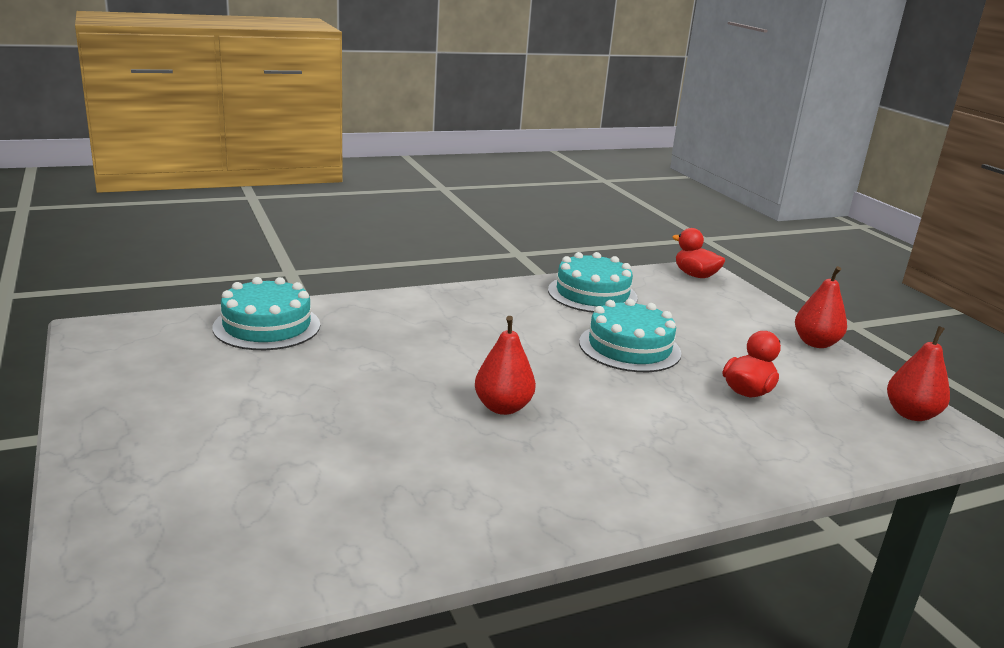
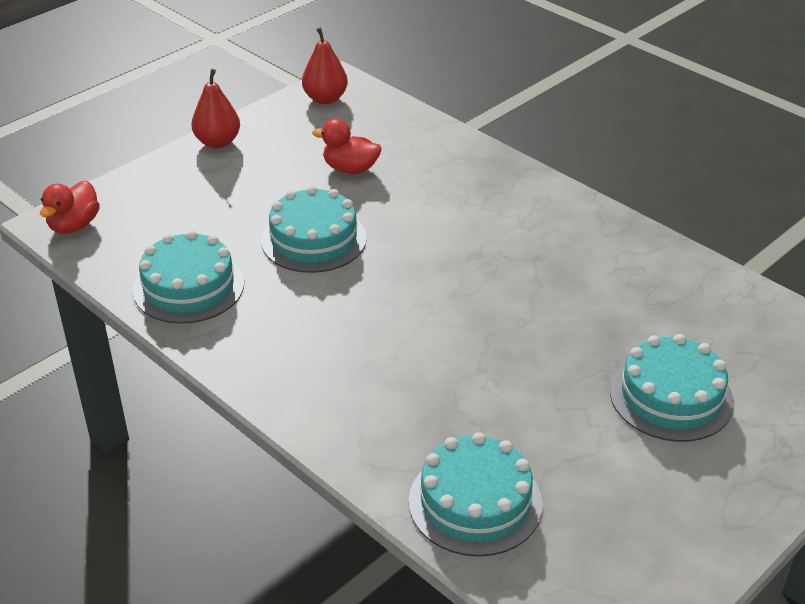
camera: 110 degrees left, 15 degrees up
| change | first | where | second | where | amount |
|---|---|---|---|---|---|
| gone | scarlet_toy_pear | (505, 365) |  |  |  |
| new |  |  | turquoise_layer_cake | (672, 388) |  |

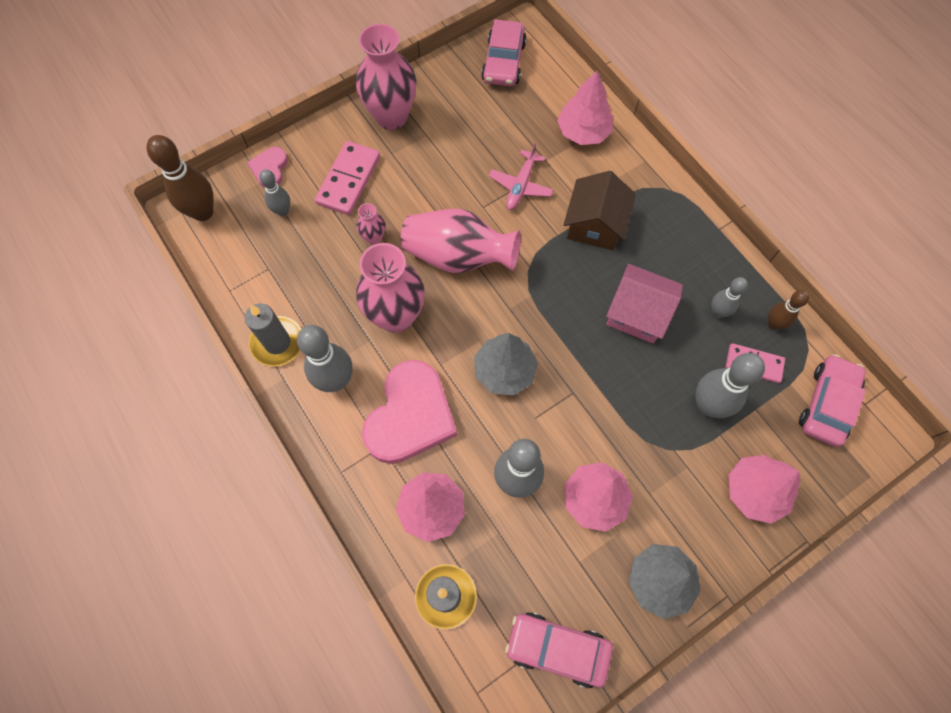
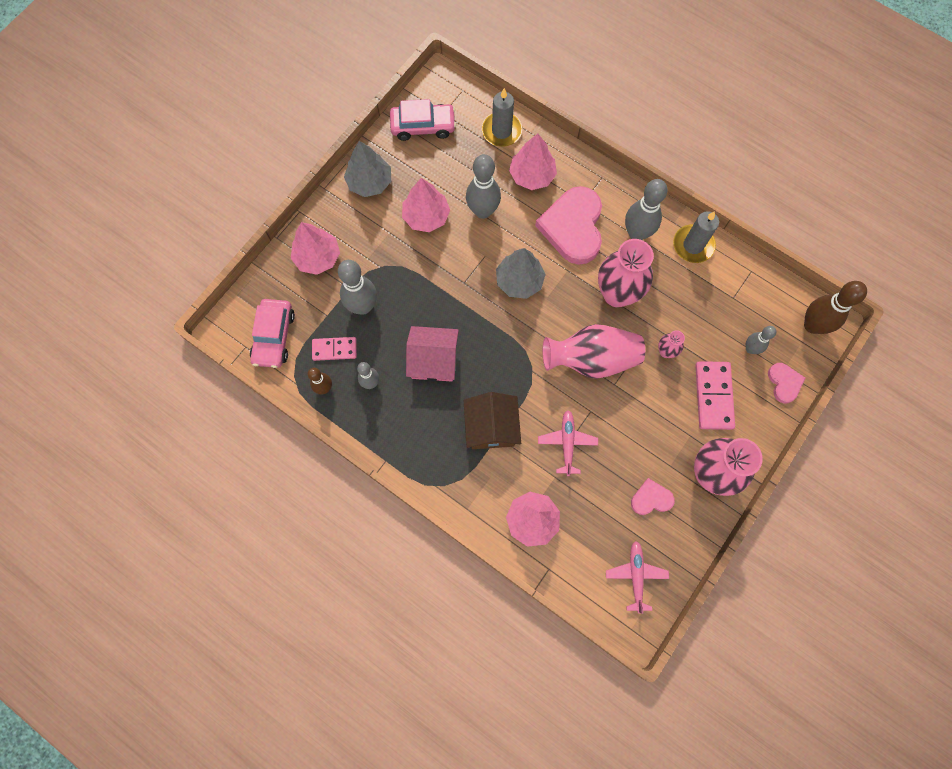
camera: 160 degrees right, 5 degrees up
| change | first | where | second | where | amount |
|---|---|---|---|---|---|
| swapped | rosy_car | (504, 52) | rosy_aeroplane | (637, 577) |  |
| new |  |  | rosy_love_heart | (653, 496) |  |

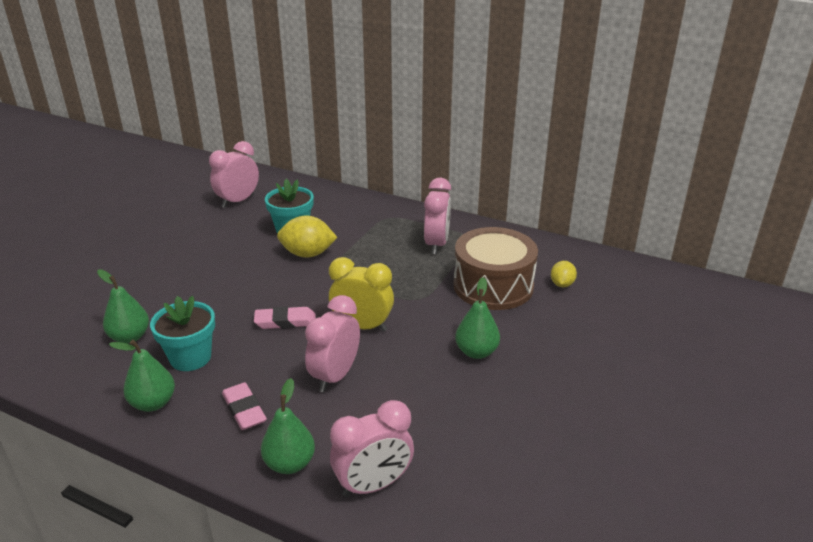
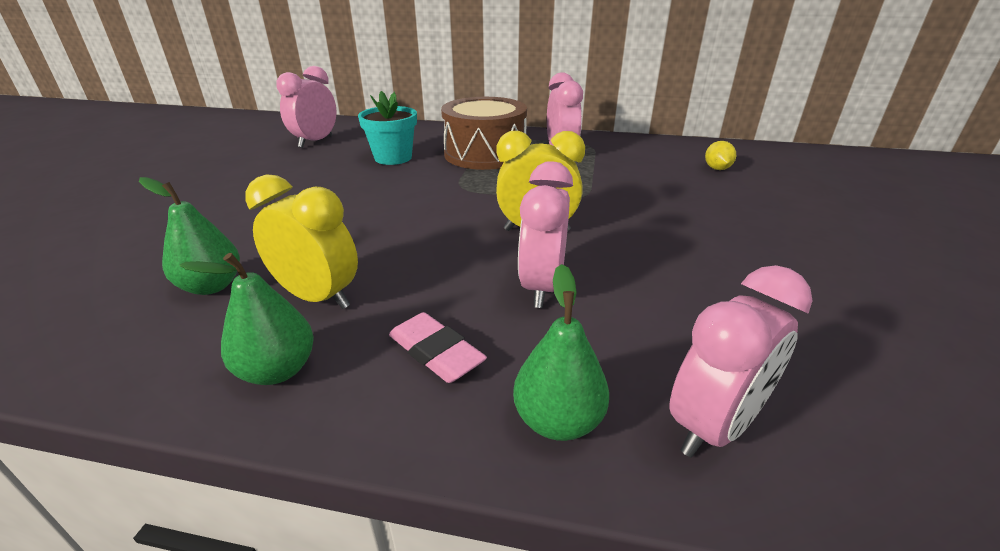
camera: 15 degrees left, 0 degrees up
| change | first | where | second | where | amount |
|---|---|---|---|---|---|
| gone | bright_yellow_lemon | (307, 237) |  |  |  |
| shifted | dark_brown_drum | (496, 268) |  | (484, 133) |  |
| gone | emerald_toy_pear | (477, 318) |  |  |  |
| swapped | turquoise_flower_pot | (182, 333) | bright_yellow_bedside_clock | (301, 241) |  |
| gone | rosy_pencil_eraser | (285, 317) |  |  |  |

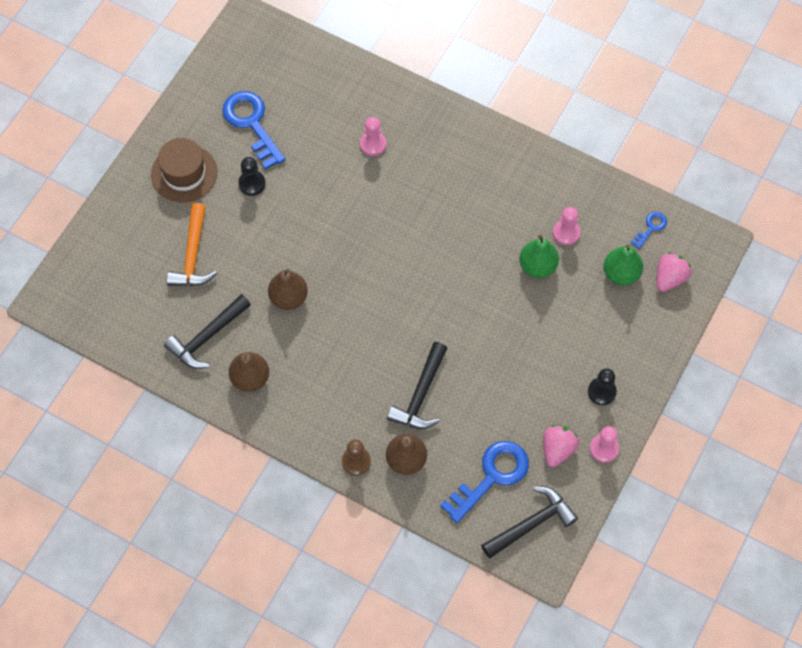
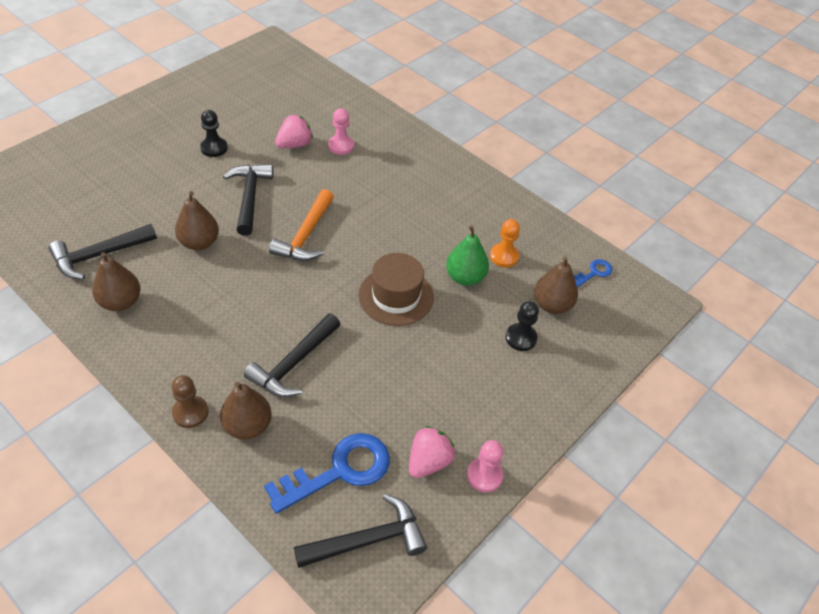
camera: 10 degrees right, 15 degrees down
| change | first | where | second | where | amount |
|---|---|---|---|---|---|
| gone | blue_latchkey | (254, 130) |  |  |  |
| shifted | dark_brown_hat | (184, 170) |  | (396, 289) |  |
| shifted | orange-coloured_claw_hammer | (191, 244) |  | (301, 225) |  |
| repainted | rosy_game_pawn | (566, 226) | orange-coloured_game_pawn | (505, 243) |  |
| repainted | emerald_toy_pear | (623, 265) | dark_brown_toy_pear | (556, 285) |  |
| shifted | rosy_strawberry | (673, 272) |  | (294, 131) |  |
| shifted | jet-black_game_pawn | (602, 386) |  | (522, 326) |  |
| new |  |  | jet-black_claw_hammer | (248, 200) |  |

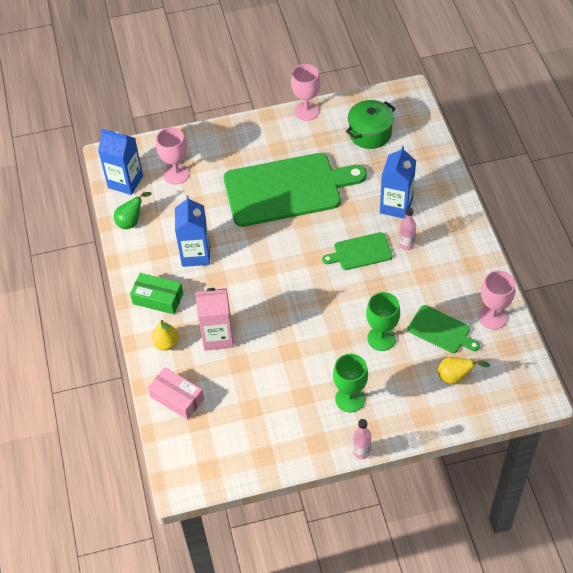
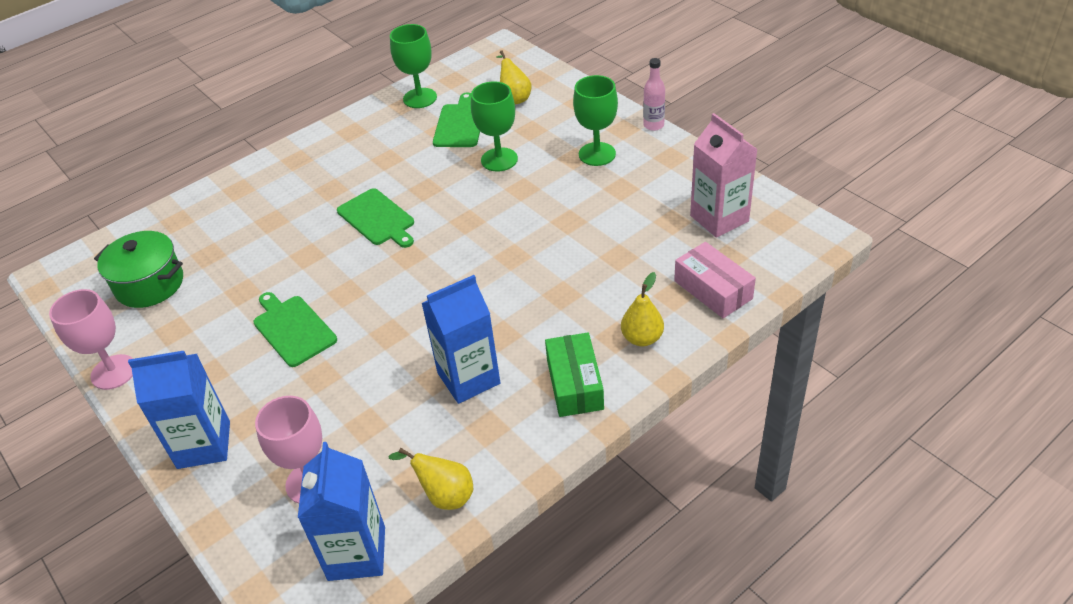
camera: 115 degrees left, 10 degrees down
| change | first | where | second | where | amount |
|---|---|---|---|---|---|
| shifted | blue_carton | (398, 182) |  | (179, 410) |  |
| scaled | emerald_chopping_board | (295, 190) |  | (295, 329) | x0.47 |
| repainted | emerald_toy_pear | (132, 210) | bright_yellow_toy_pear | (431, 479) |  |
| gone | rosy_flask | (407, 228) |  |  |  |
| repainted | rosy_goblet | (496, 299) | emerald_goblet | (413, 66) |  |
| shifted | rosy_carton | (214, 319) |  | (724, 175) |  |
| rotated | rosy_parcel | (176, 393) |  | (715, 280) | 45 degrees counterclockwise |

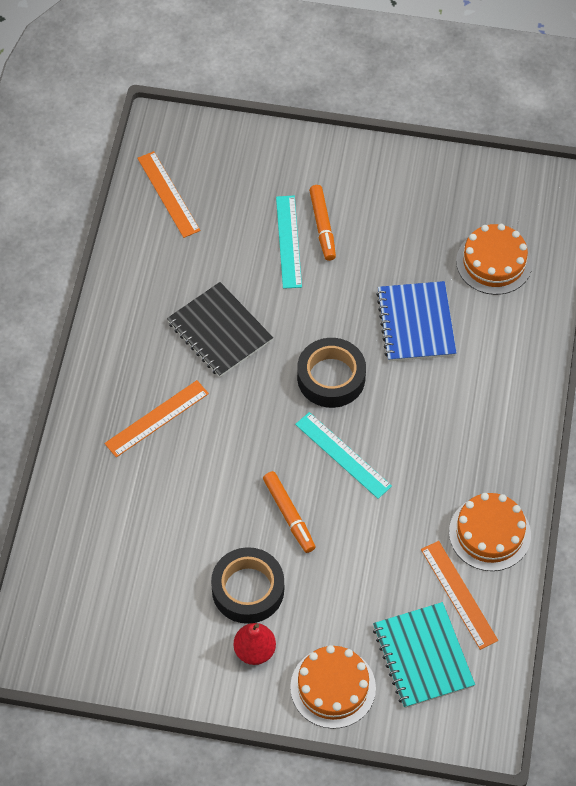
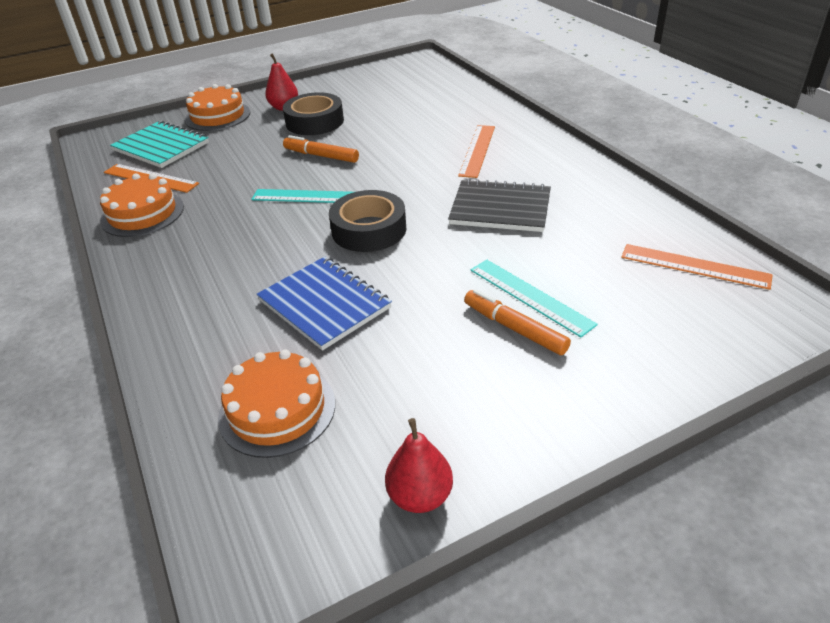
camera: 145 degrees right, 20 degrees down
| change | first | where | second | where | amount |
|---|---|---|---|---|---|
| new |  |  | scarlet_toy_pear | (419, 465) |  |

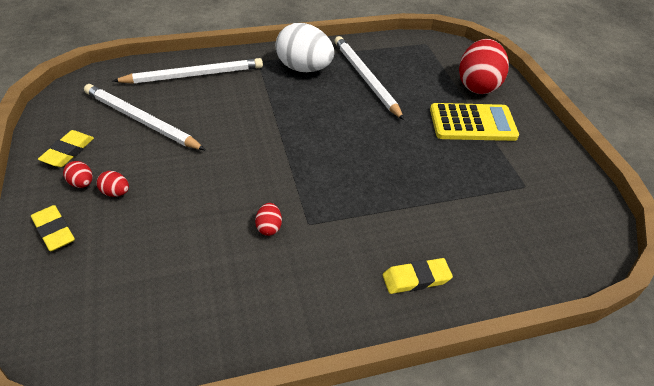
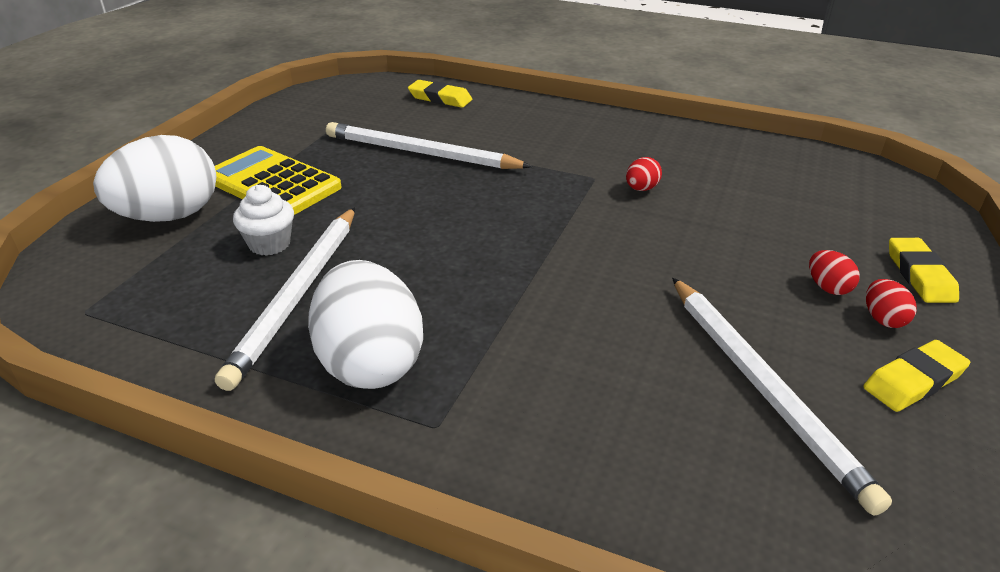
camera: 140 degrees left, 10 degrees down
| change | first | where | second | where | amount |
|---|---|---|---|---|---|
| repainted | scarlet_toy_egg | (484, 66) | white_toy_egg | (154, 178) |  |
| shifted | white_pencil | (188, 71) |  | (429, 145) |  |
| shifted | bright_yellow_pencil_eraser | (418, 276) |  | (440, 94) |  |
| new |  |  | white_cupcake | (263, 220) |  |

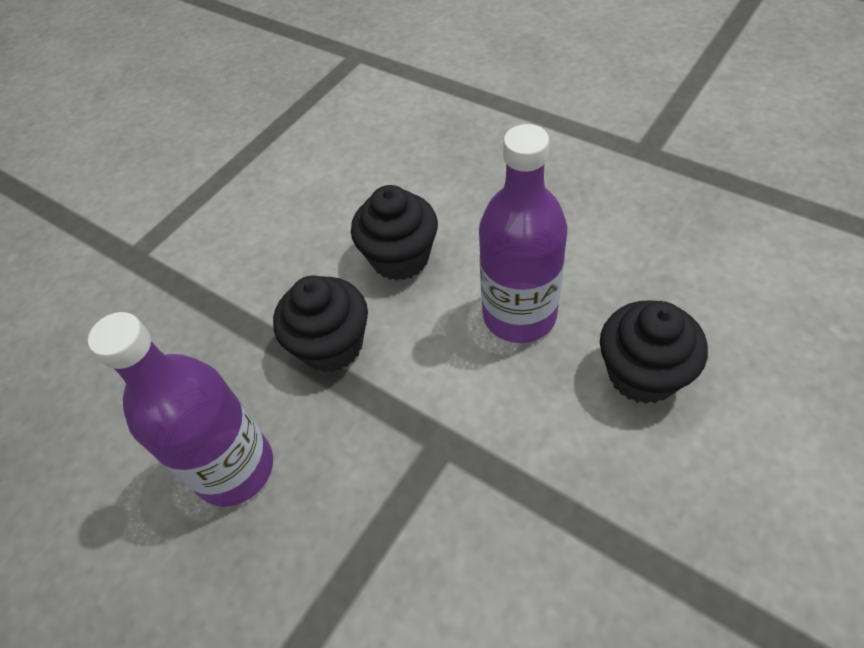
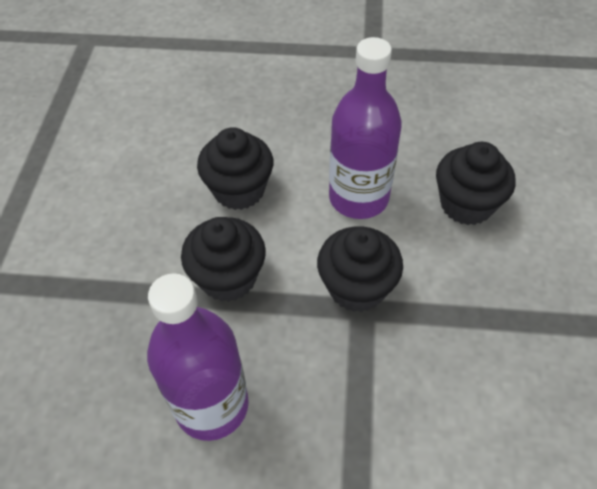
camera: 35 degrees left, 0 degrees up
| change | first | where | second | where | amount |
|---|---|---|---|---|---|
| new |  |  | jet-black_cupcake | (360, 269) |  |

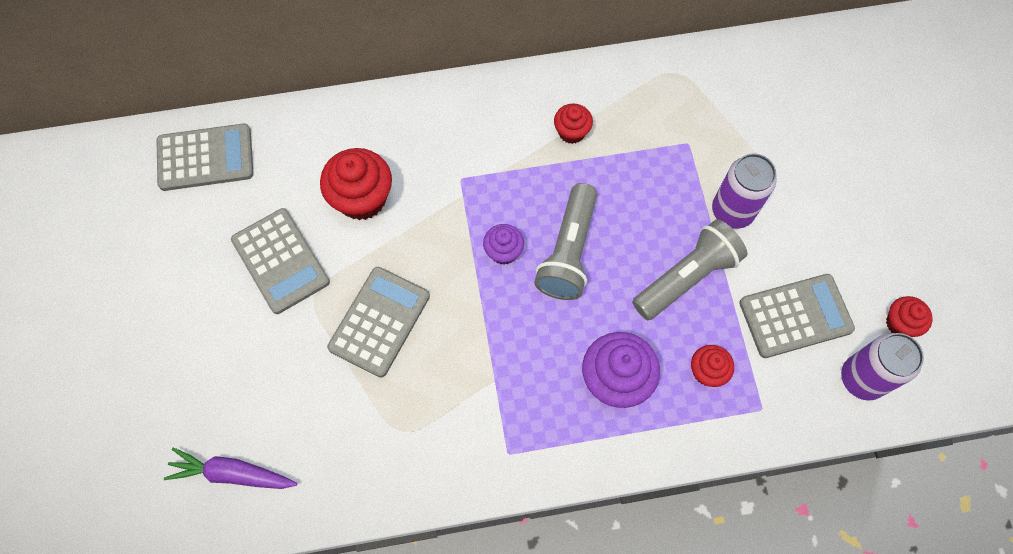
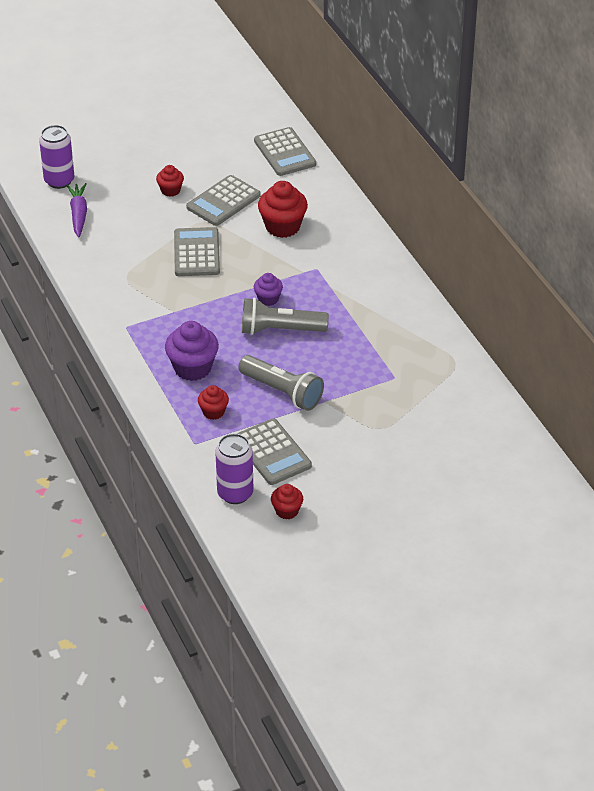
camera: 75 degrees right, 25 degrees down
| change | first | where | second | where | amount |
|---|---|---|---|---|---|
| shifted | scarlet_cupcake | (573, 124) |  | (170, 181) |  |
| shifted | violet_tin | (744, 191) |  | (56, 157) |  |
| rotated | grey_adding_machine | (378, 322) |  | (197, 251) | 105 degrees counterclockwise |

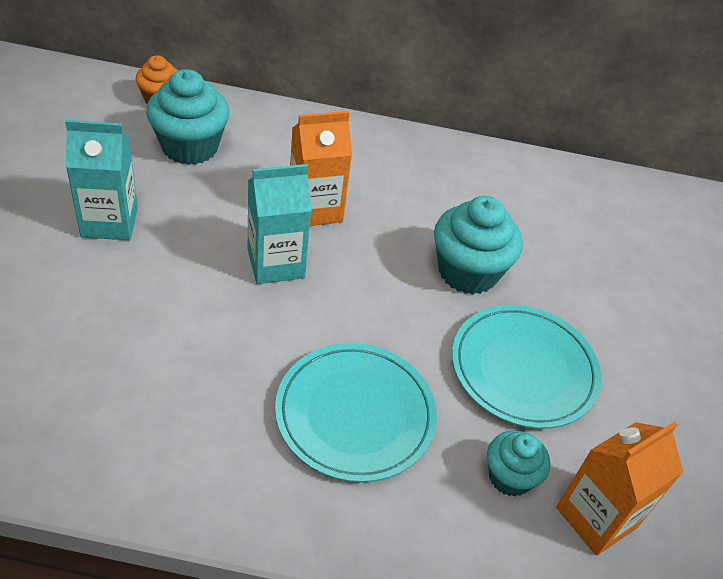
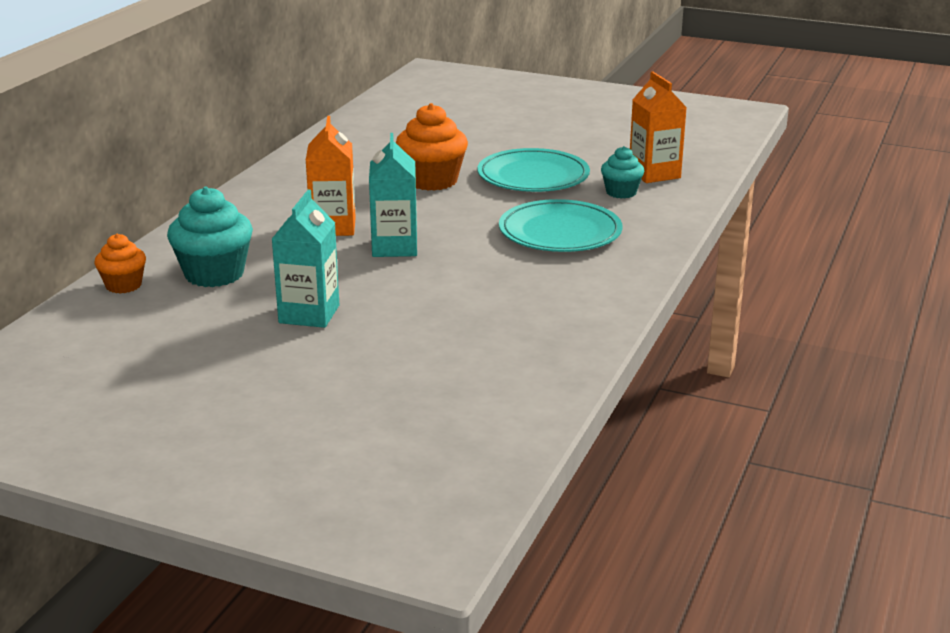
camera: 70 degrees left, 20 degrees down
| change | first | where | second | where | amount |
|---|---|---|---|---|---|
| repainted | turquoise_cupcake | (478, 245) | orange-coloured_cupcake | (432, 147) |  |

